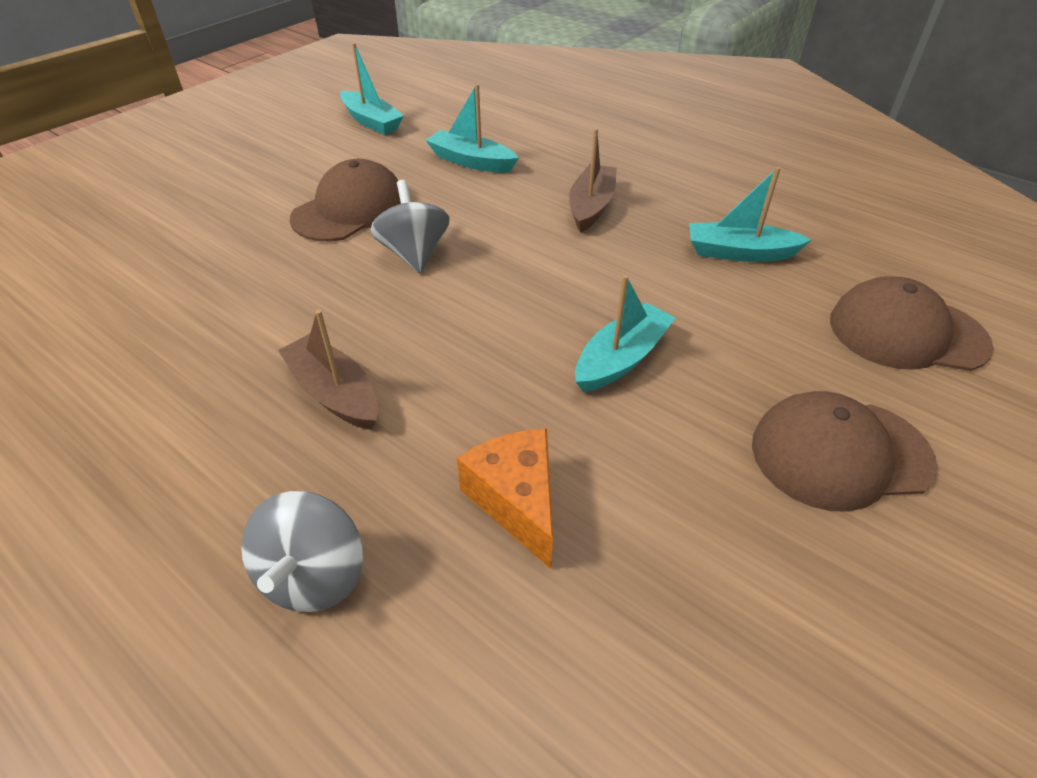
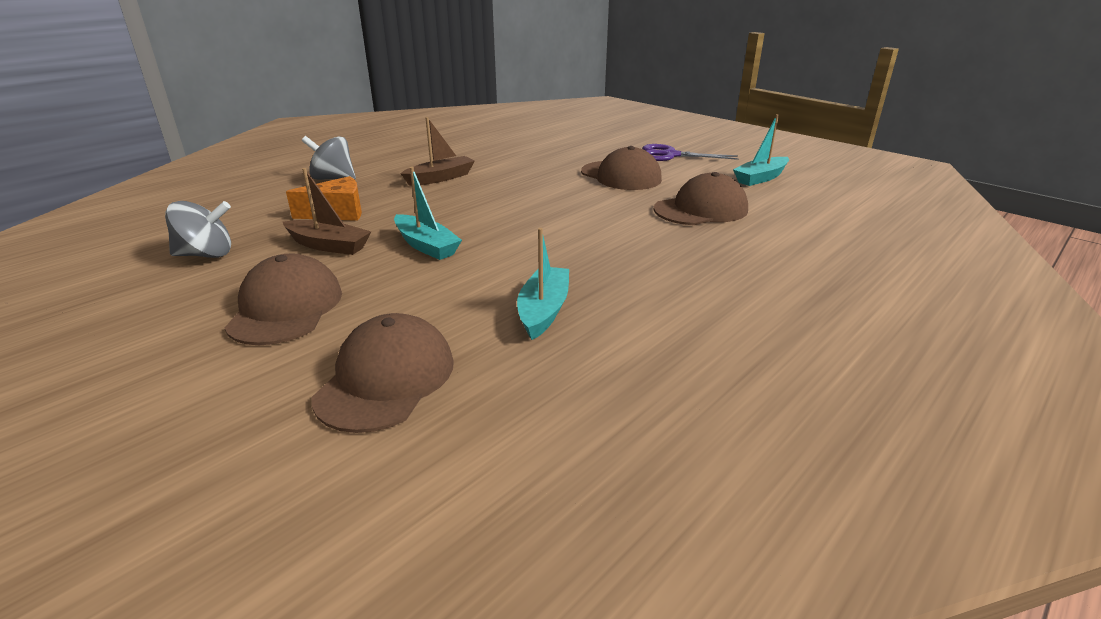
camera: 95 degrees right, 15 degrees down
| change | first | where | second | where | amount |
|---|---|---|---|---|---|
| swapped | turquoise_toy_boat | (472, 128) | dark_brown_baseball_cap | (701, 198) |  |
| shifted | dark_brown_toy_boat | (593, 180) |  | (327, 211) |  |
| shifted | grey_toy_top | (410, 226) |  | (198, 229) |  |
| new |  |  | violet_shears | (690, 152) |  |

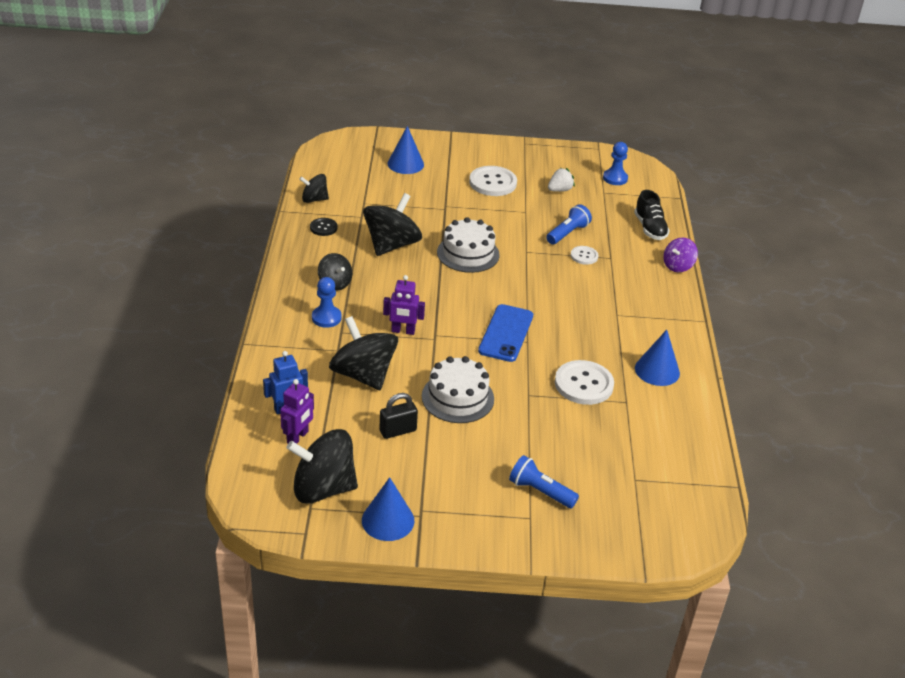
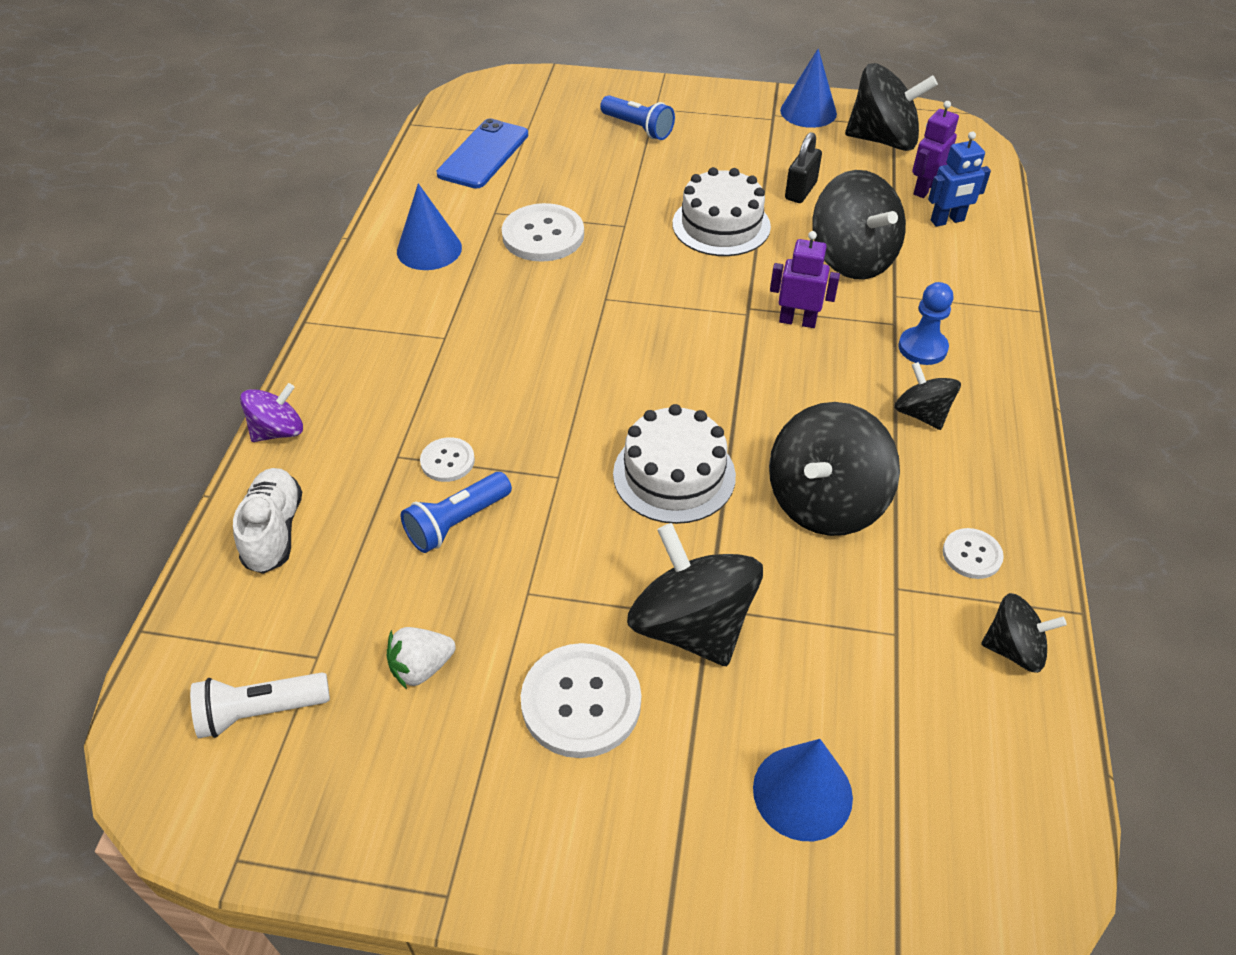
camera: 170 degrees left, 10 degrees up
| change | first | where | second | where | amount |
|---|---|---|---|---|---|
| swapped | blue_game_pawn | (615, 163) | white_flashlight | (260, 705) |  |
| repainted | jet-black_shoe | (652, 215) | white_shoe | (267, 521) |  |
| repainted | jet-black_sewing_button | (324, 227) | white_sewing_button | (973, 553) |  |
| shifted | blue_mobile_phone | (505, 333) |  | (482, 153) |  |
| rotated | jet-black_padlock | (399, 416) |  | (803, 167) | 45 degrees counterclockwise |
| new |  |  | jet-black_toy_top | (695, 594) |  |

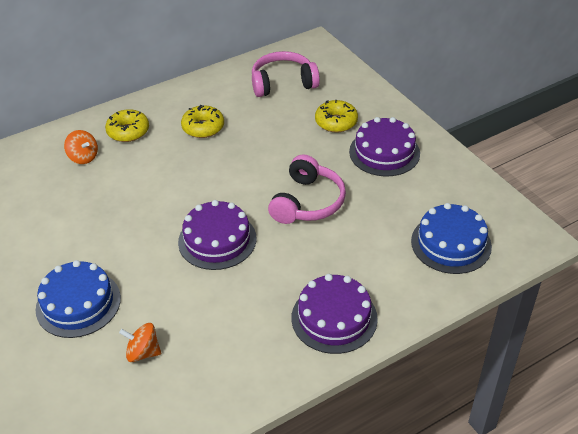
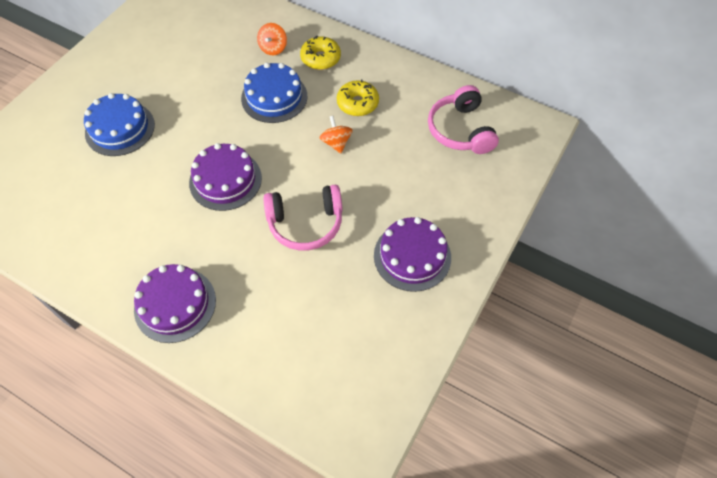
camera: 60 degrees right, 15 degrees up
| change | first | where | second | where | amount |
|---|---|---|---|---|---|
| rotated | rosy_headset | (286, 74) |  | (463, 119) | 150 degrees counterclockwise |
| gone | bright_yellow_glazed_donut | (336, 116) |  |  |  |
| shifted | blue_layer_cake | (451, 238) |  | (274, 93) |  |
| shifted | orange-coloured_toy_top | (140, 342) |  | (336, 134) |  |

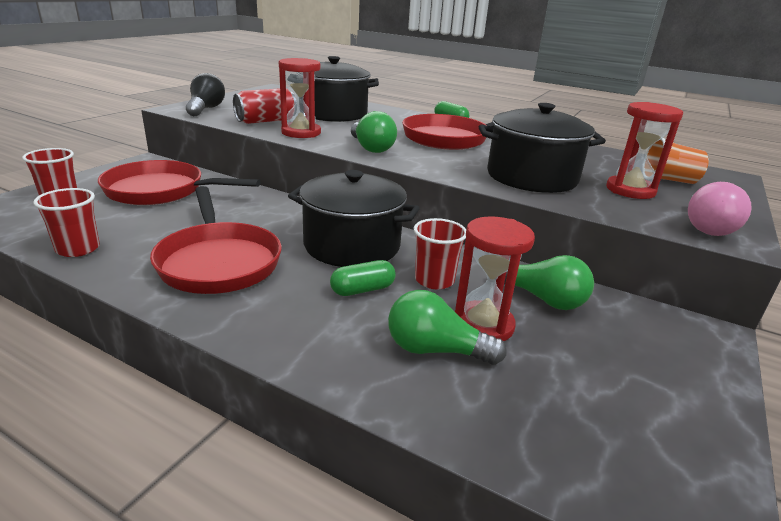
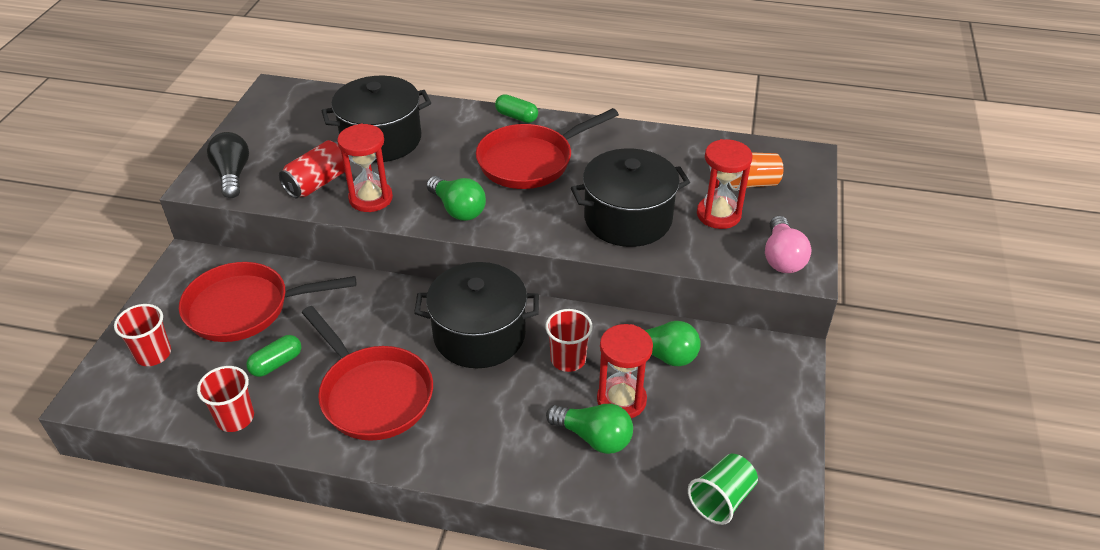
camera: 15 degrees left, 15 degrees up
| change | first | where | second | where | amount |
|---|---|---|---|---|---|
| shifted | emerald_capsule | (362, 278) |  | (273, 356) |  |
| rotated | emerald_lightbulb | (447, 327) |  | (589, 429) | 150 degrees counterclockwise |
| new |  |  | emerald_beaker | (723, 489) |  |

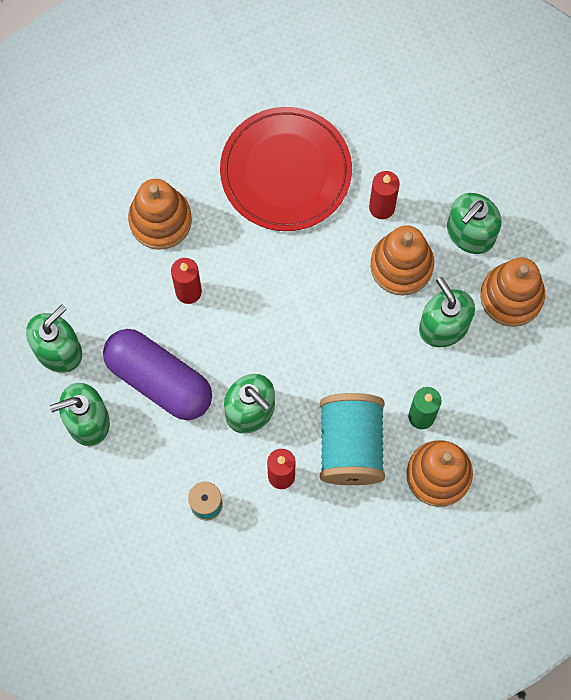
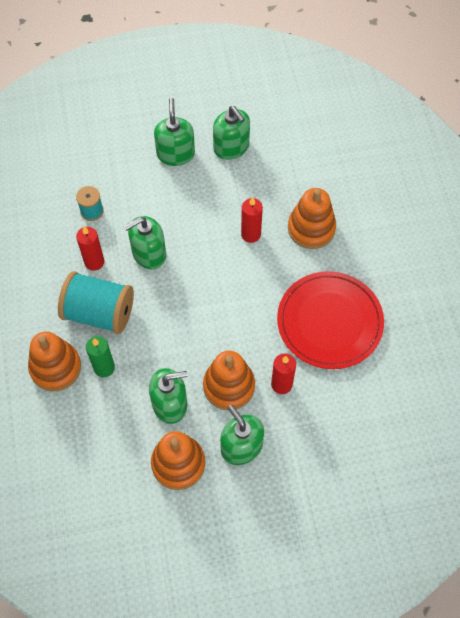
camera: 105 degrees right, 10 degrees down
| change | first | where | second | where | amount |
|---|---|---|---|---|---|
| gone | violet_capsule | (157, 374) |  |  |  |

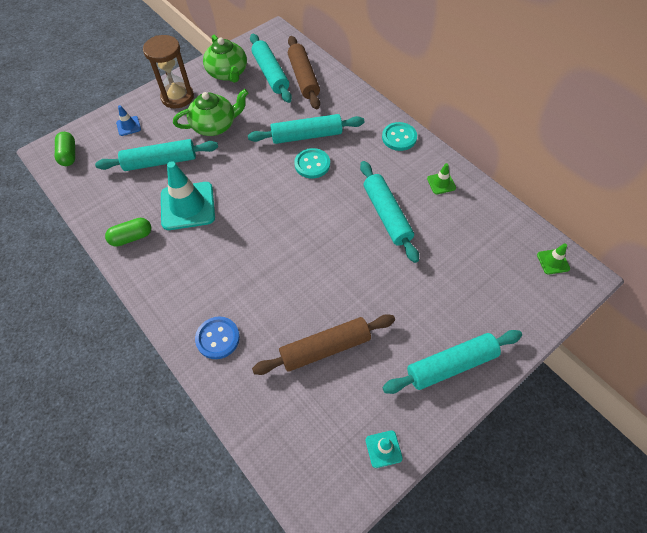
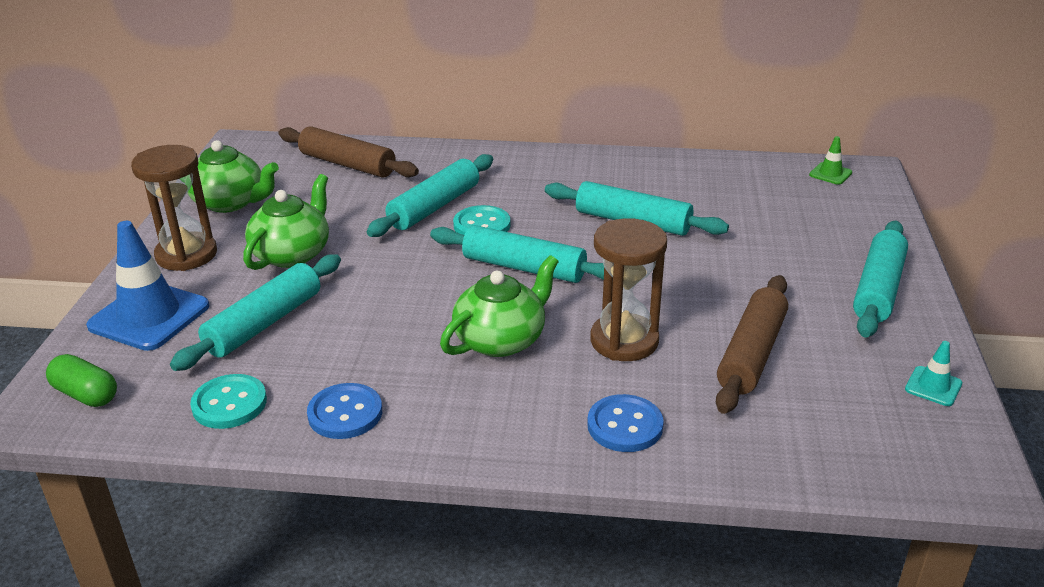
camera: 45 degrees left, 25 degrees down
| change | first | where | second | where | amount |
|---|---|---|---|---|---|
| shifted | turquoise_dough_roller | (271, 68) |  | (517, 254) |  |
| scaled | blue_traffic_cone | (128, 120) |  | (147, 286) | x2.16 |
| shifted | turquoise_sewing_button | (399, 136) |  | (228, 401) |  |
| gone | turquoise_traffic_cone | (188, 195) |  |  |  |
| gone | emerald_traffic_cone | (441, 178) |  |  |  |
| swapped | emerald_capsule | (128, 232) | blue_sewing_button | (344, 411) |  |
| new |  |  | dark_brown_sandglass | (628, 289) |  |
| new |  |  | emerald_teapot | (499, 306) |  |

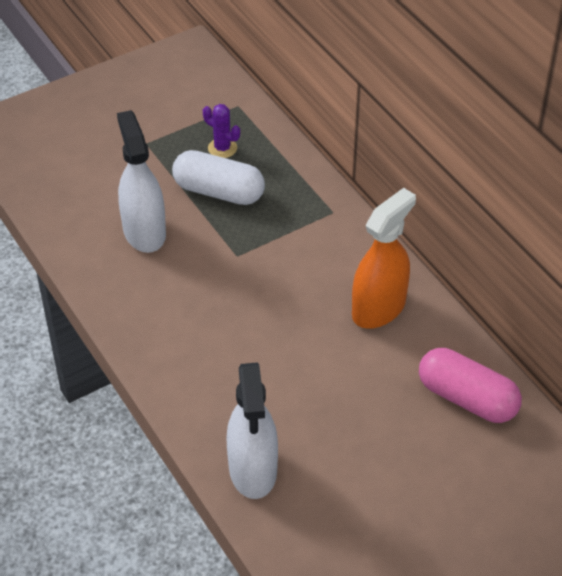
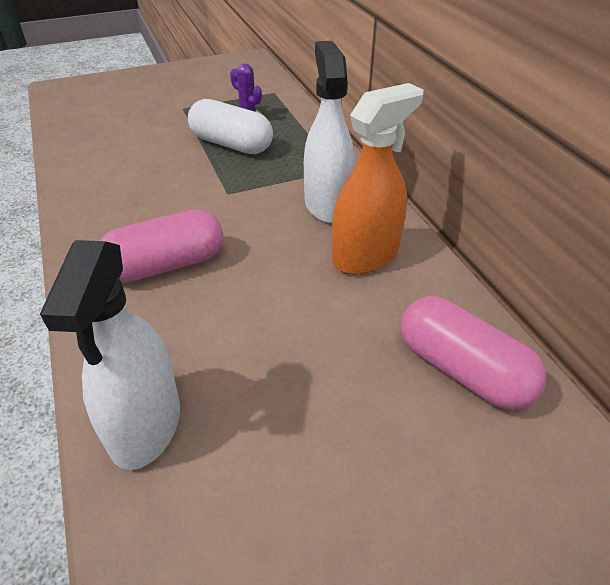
camera: 10 degrees right, 5 degrees down
| change | first | where | second | where | amount |
|---|---|---|---|---|---|
| shifted | white_sprayer | (141, 181) |  | (329, 132) |  |
| new |  |  | rosy_capsule | (161, 245) |  |

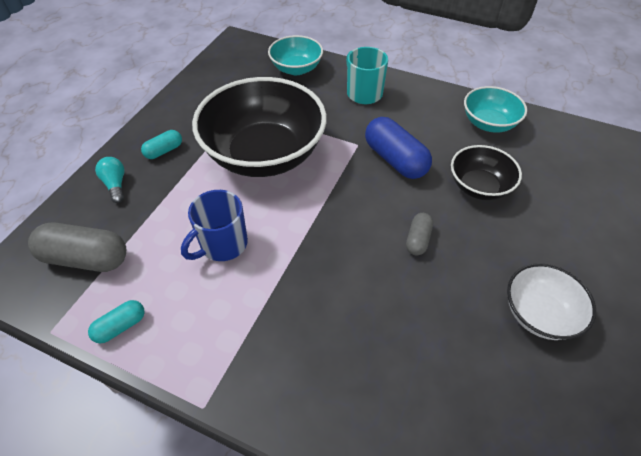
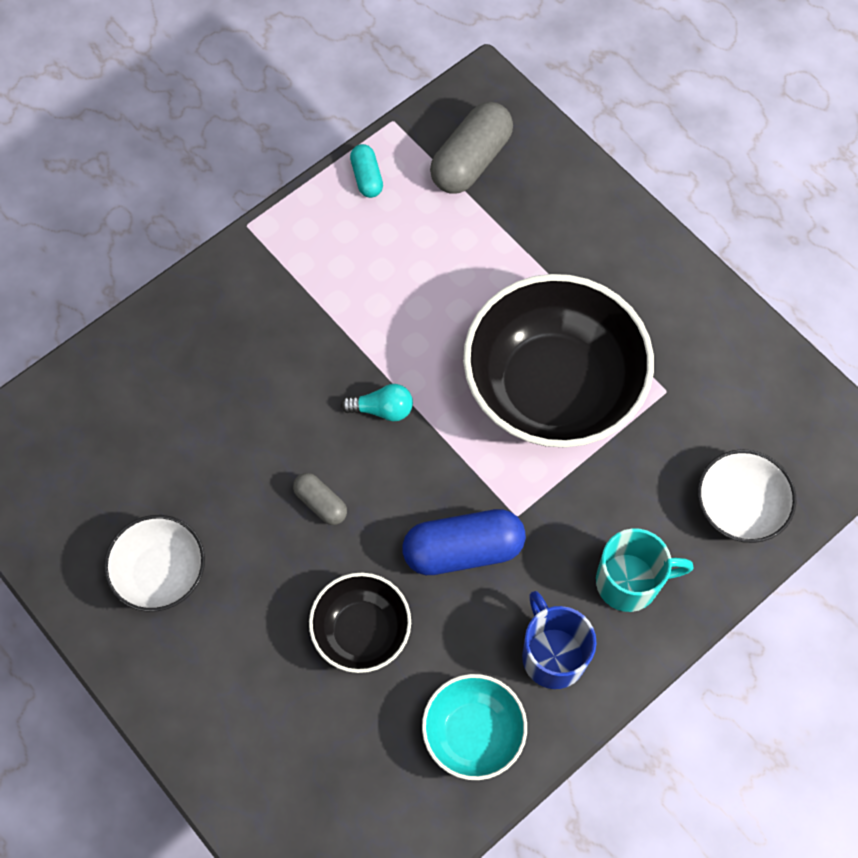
camera: 115 degrees right, 15 degrees up
| change | first | where | second | where | amount |
|---|---|---|---|---|---|
| repainted | turquoise_serving_bowl | (295, 55) | white_serving_bowl | (747, 496) |  |
| gone | turquoise_capsule | (161, 144) |  |  |  |
| shifted | turquoise_lightbulb | (109, 180) |  | (377, 402) |  |
| shifted | blue_tea_mug | (214, 225) |  | (559, 640) |  |

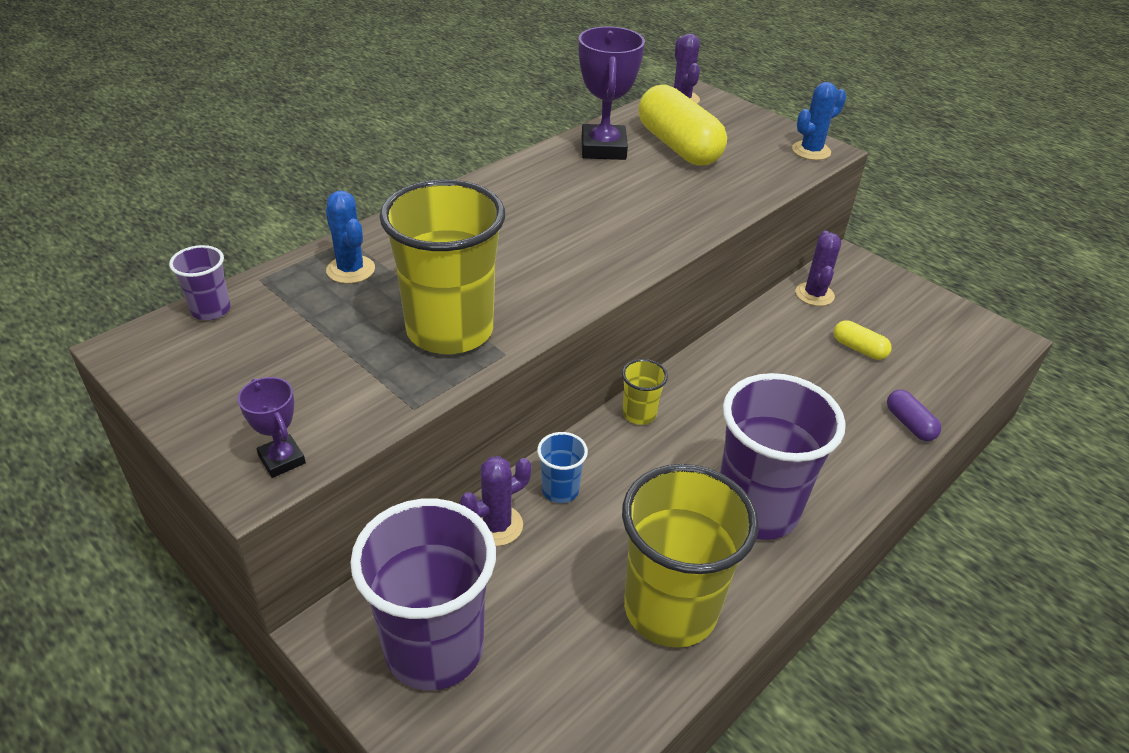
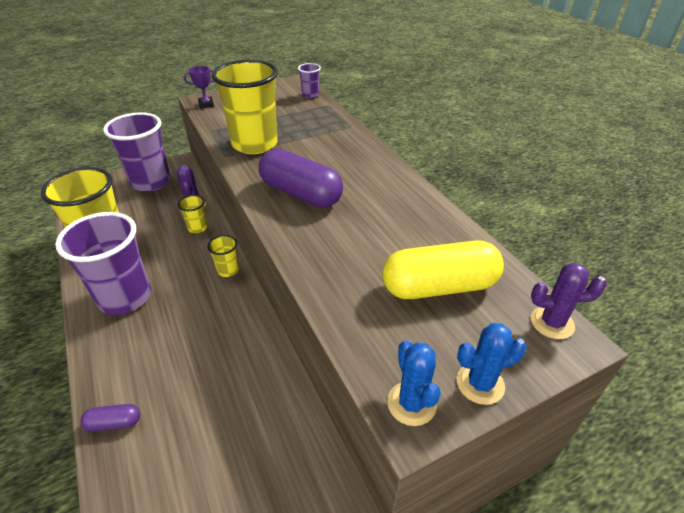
camera: 110 degrees right, 0 degrees up
| change | first | where | second | where | amount |
|---|---|---|---|---|---|
| gone | violet_prize_cup | (611, 93) |  |  |  |
| shifted | blue_cactus | (350, 237) |  | (492, 364) |  |
| gone | violet_cactus | (818, 268) |  |  |  |
| gone | bright_yellow_capsule | (863, 340) |  |  |  |
| repainted | blue_beaker | (562, 467) | bright_yellow_beaker | (193, 214) |  |
| new |  |  | violet_capsule | (301, 178) |  |

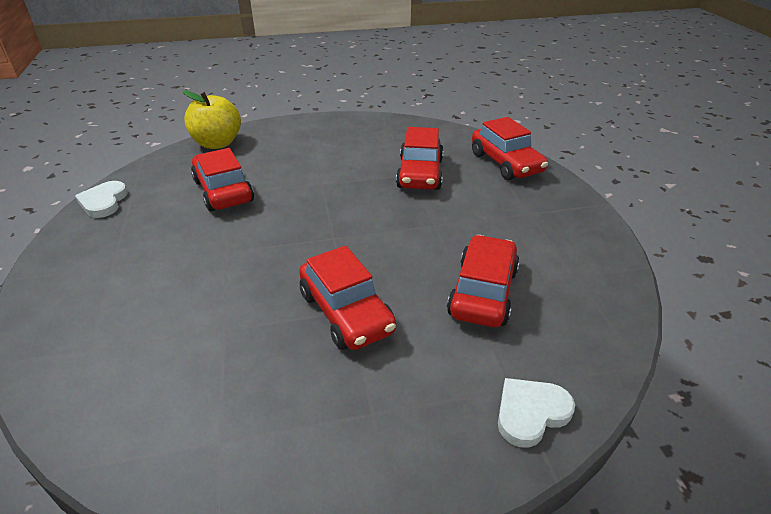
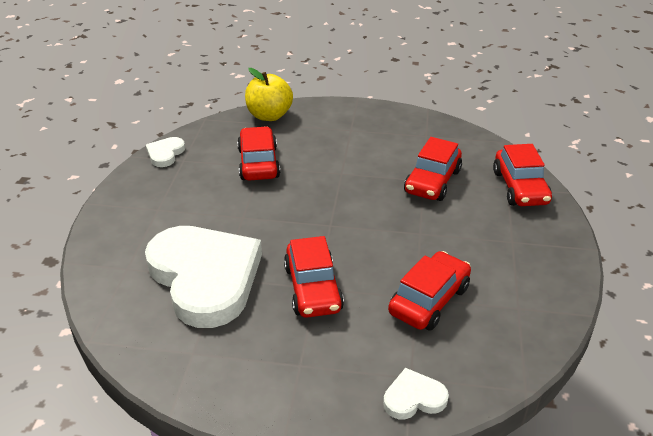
camera: 20 degrees right, 0 degrees up
| change | first | where | second | where | amount |
|---|---|---|---|---|---|
| new |  |  | white_love_heart | (203, 277) |  |

